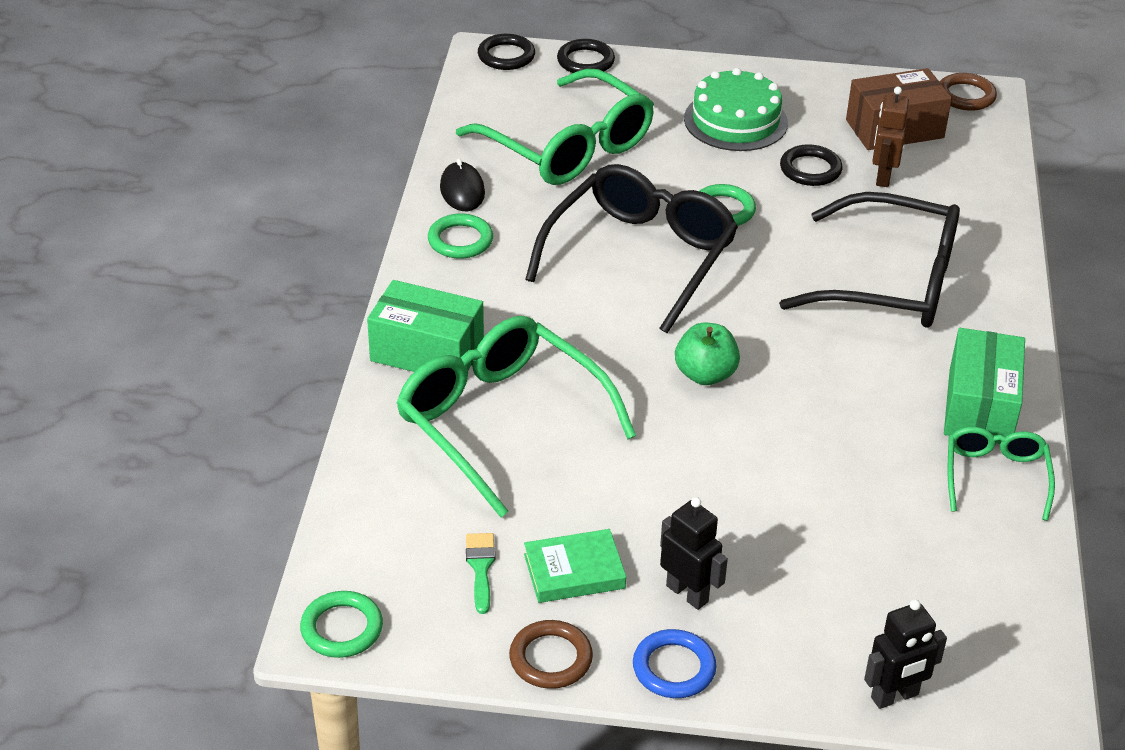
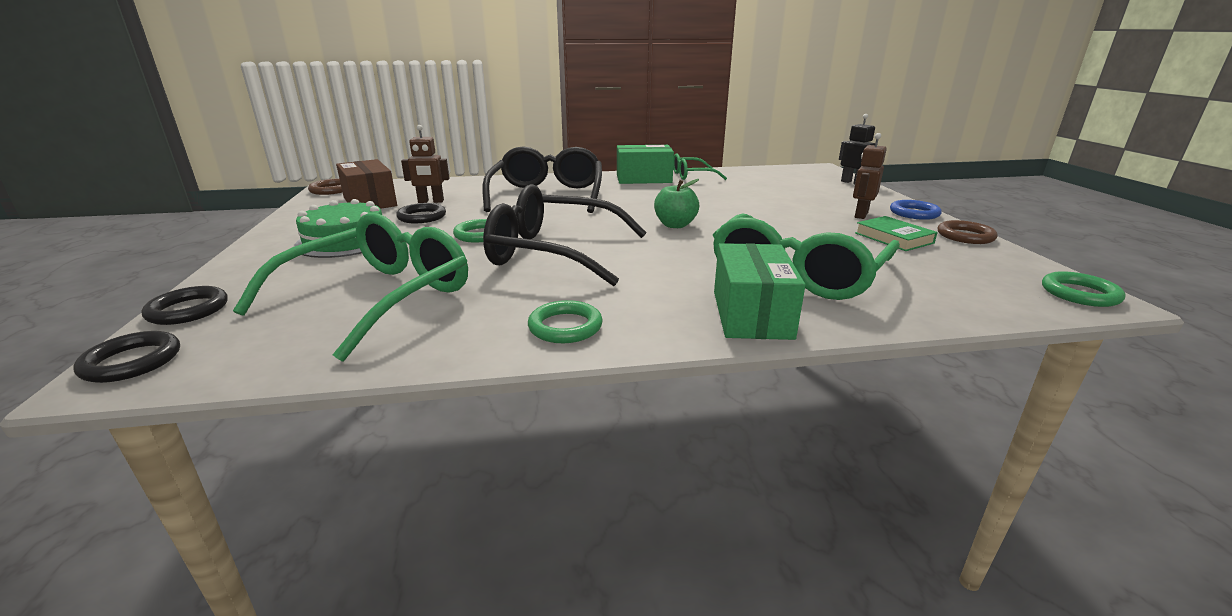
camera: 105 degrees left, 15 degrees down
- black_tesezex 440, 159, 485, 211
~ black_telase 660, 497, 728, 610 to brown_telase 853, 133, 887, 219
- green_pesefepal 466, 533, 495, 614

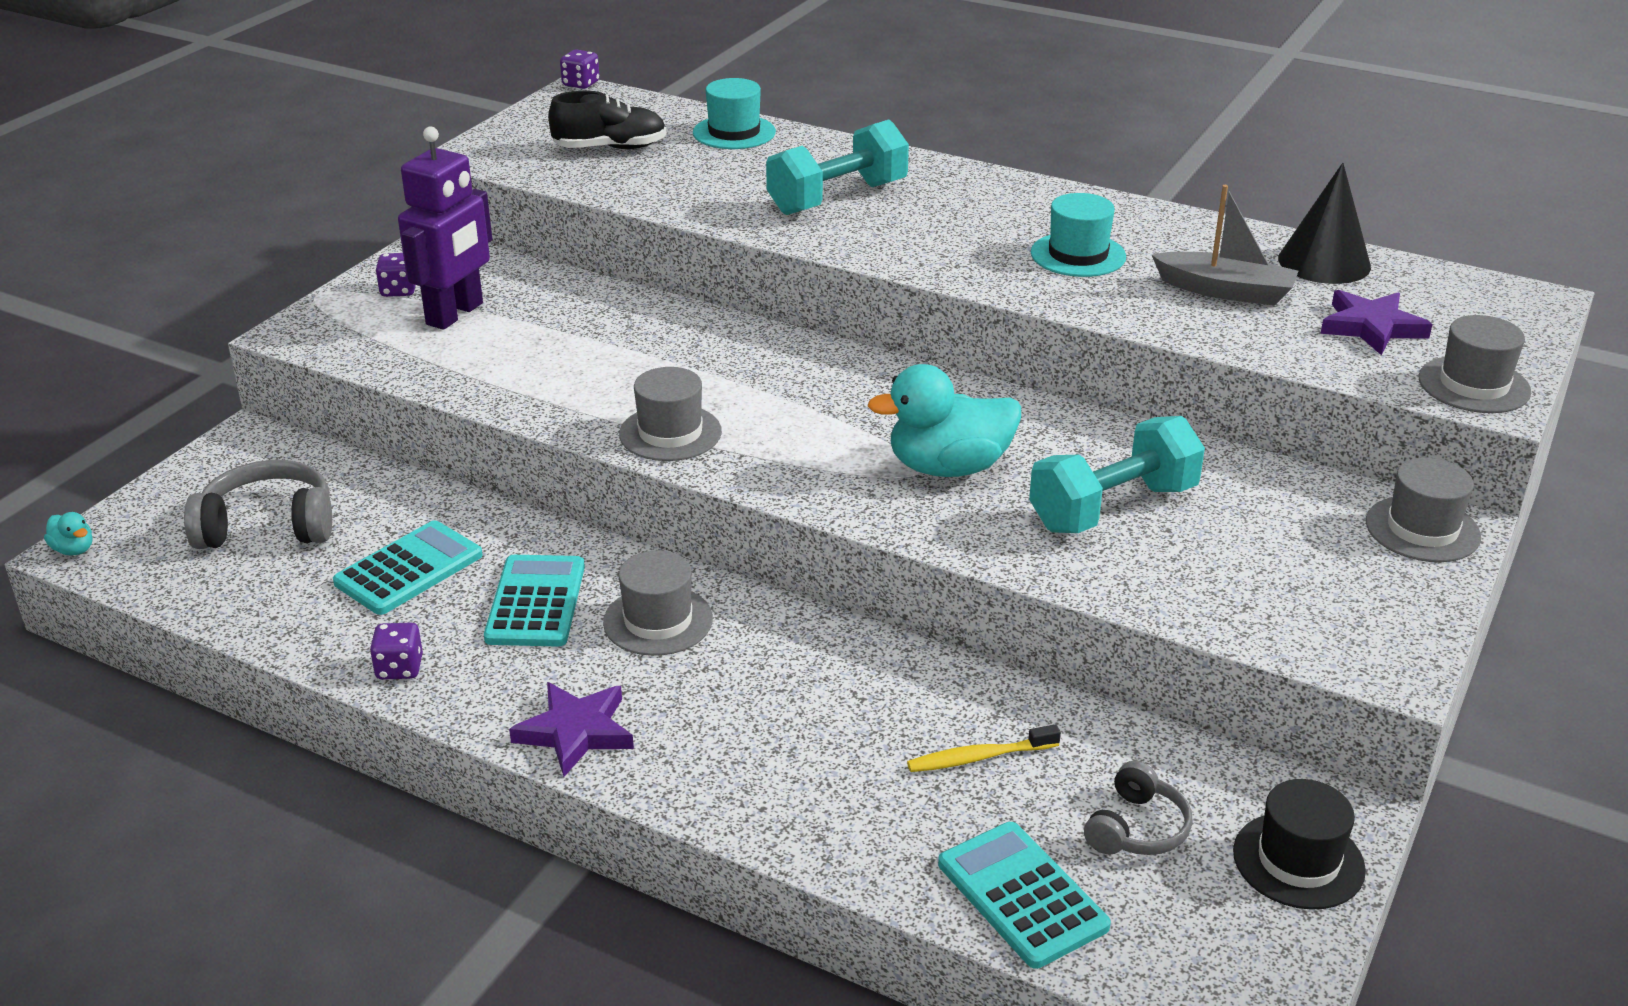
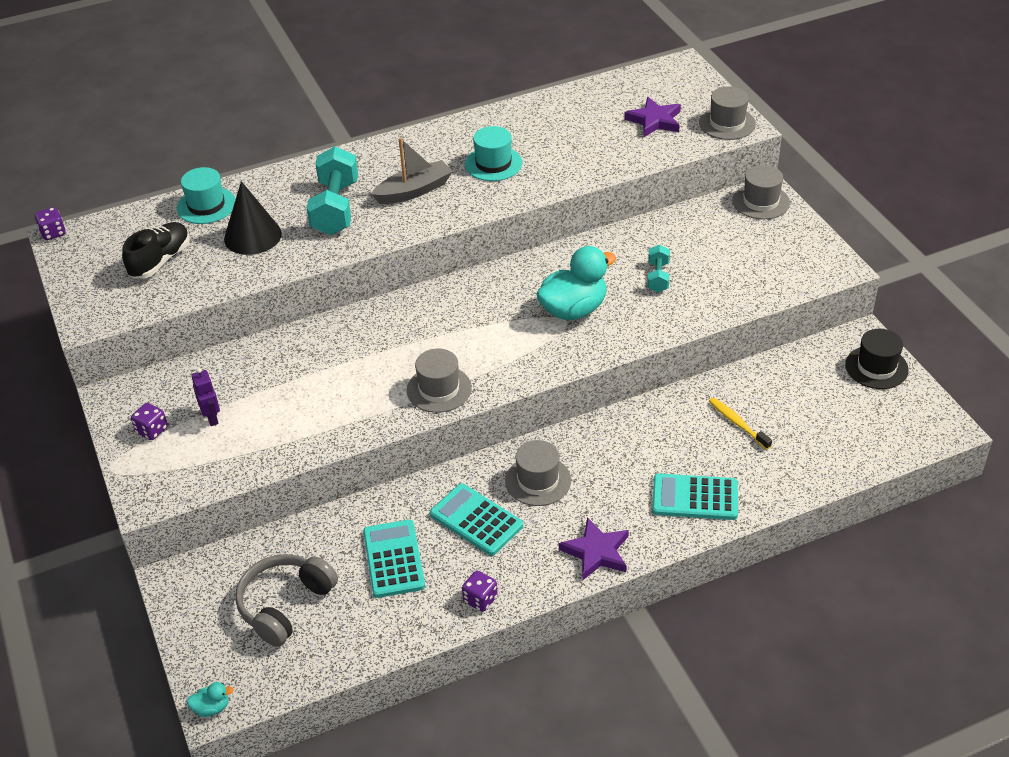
camera: 50 degrees left, 10 degrees up
~ purple_telase 398, 126, 492, 330 = 191, 368, 220, 426 x0.49
~ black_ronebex 1278, 163, 1371, 284 to 224, 181, 282, 255
~ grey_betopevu 1152, 185, 1298, 305 to 371, 138, 453, 204
~ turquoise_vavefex 868, 364, 1021, 477 = 536, 246, 616, 321 150 degrees counterclockwise
~ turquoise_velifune 1029, 416, 1205, 533 = 647, 245, 670, 293 x0.53
~ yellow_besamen 907, 724, 1061, 772 = 709, 397, 772, 450 120 degrees clockwise
- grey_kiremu 1084, 761, 1193, 855
~ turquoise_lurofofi 938, 822, 1111, 969 to 652, 473, 738, 520

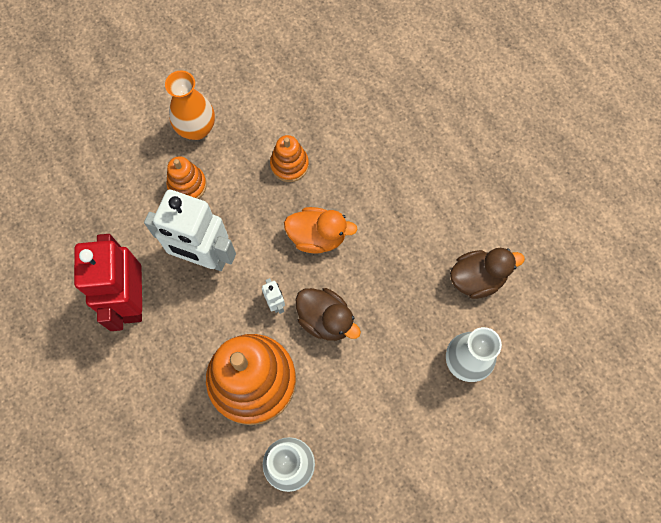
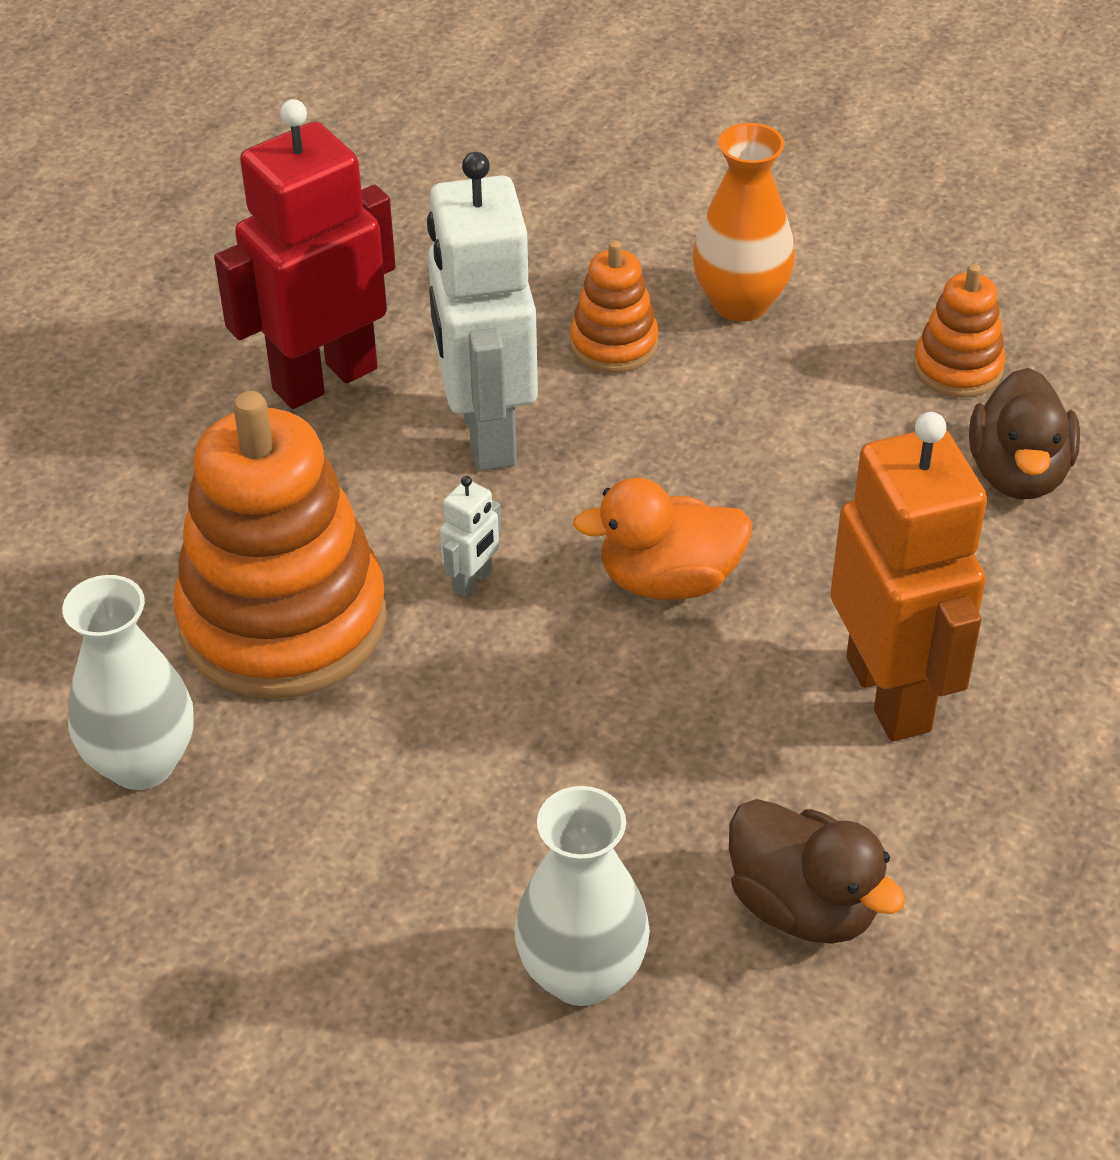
camera: 60 degrees right, 25 degrees down
~ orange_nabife 270, 135, 309, 182 to 913, 264, 1006, 398
~ orange_vavefex 284, 207, 358, 254 = 573, 478, 752, 600 105 degrees clockwise
~ brown_vavefex 296, 288, 361, 341 to 969, 368, 1080, 500
+ orange_telase 830, 412, 987, 741

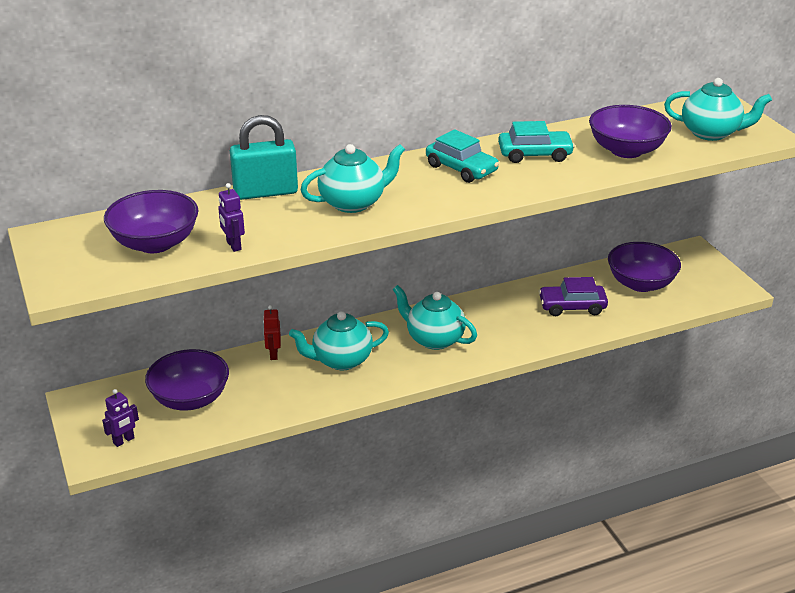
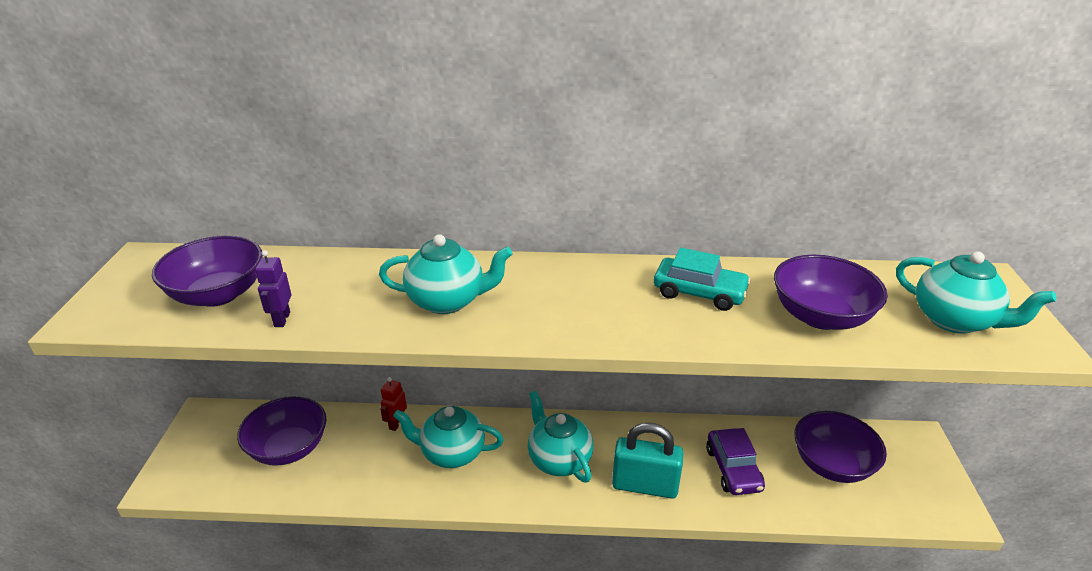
camera: 25 degrees right, 0 degrees up
~ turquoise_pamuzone 230, 115, 298, 200 to 612, 423, 684, 499
- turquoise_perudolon 426, 129, 499, 183
~ purple_perudolon 539, 277, 608, 316 = 706, 428, 765, 495 120 degrees counterclockwise
- purple_telase 102, 389, 139, 447

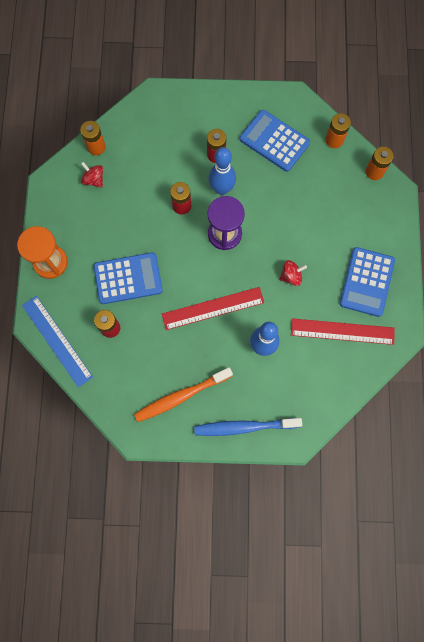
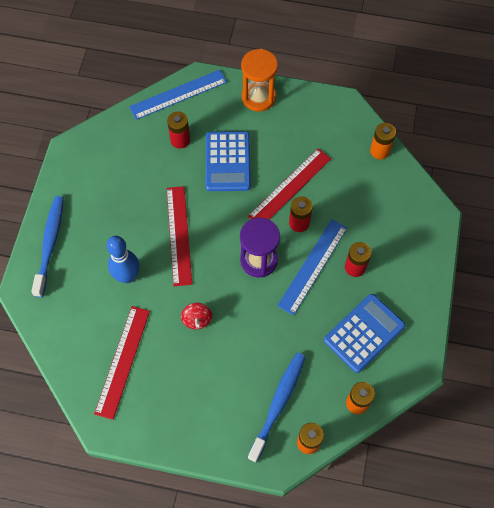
camera: 100 degrees right, 10 degrees down
~ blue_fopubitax 209, 147, 236, 195 to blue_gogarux 277, 219, 347, 315
- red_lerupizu 81, 162, 103, 188
- blue_lurofofi 340, 247, 395, 317
- orange_besamen 134, 367, 233, 422
+ red_gogarux 248, 148, 331, 220
+ blue_besamen 248, 353, 306, 463

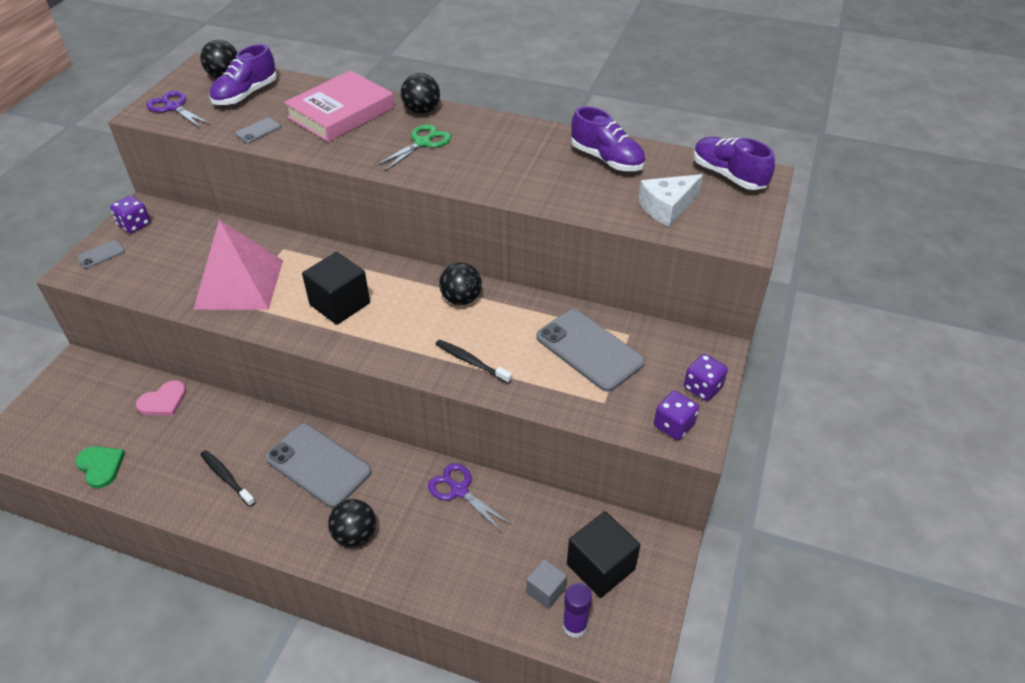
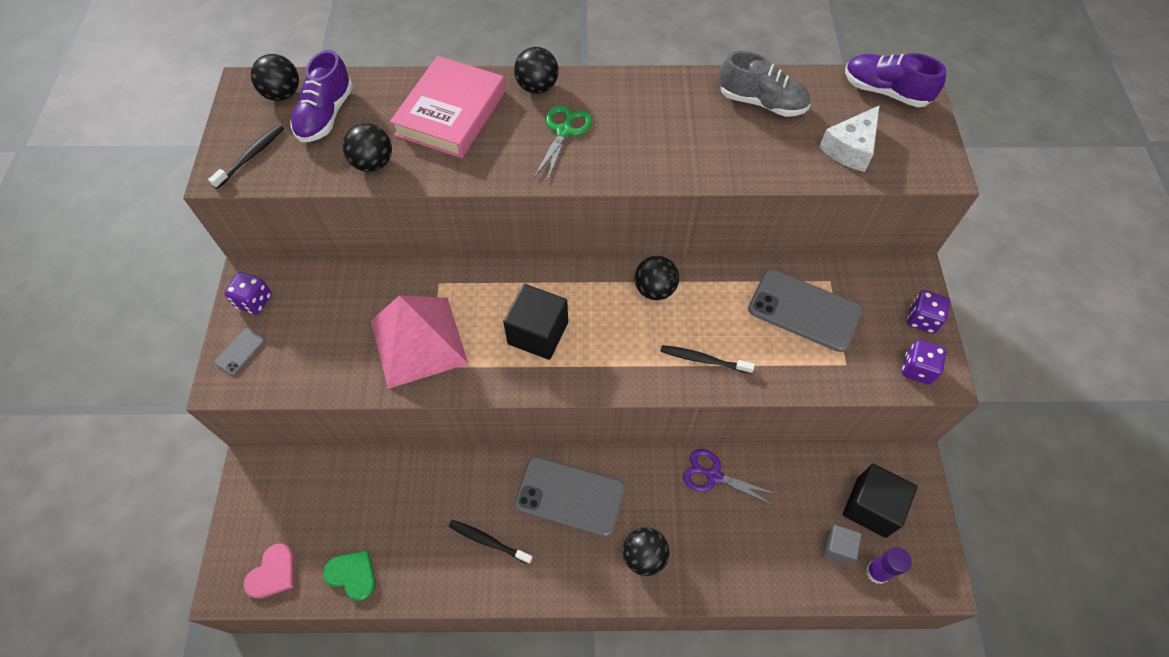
camera: 20 degrees left, 15 degrees up
~ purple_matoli 146, 91, 211, 128 to black_besamen 208, 124, 284, 189
~ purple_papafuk 571, 106, 645, 171 to grey_papafuk 719, 51, 810, 117
~ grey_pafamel 235, 118, 281, 143 to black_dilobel 342, 123, 392, 172
~ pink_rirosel 136, 380, 187, 416 to 244, 543, 294, 598

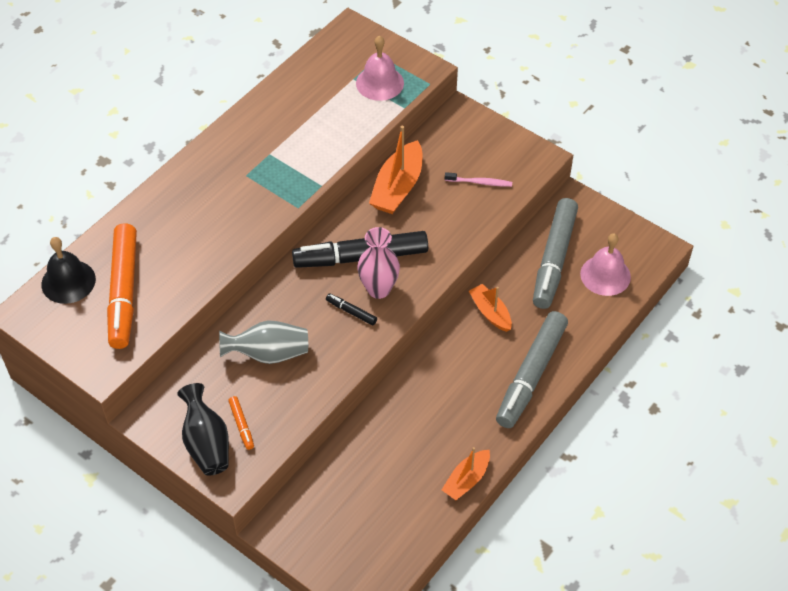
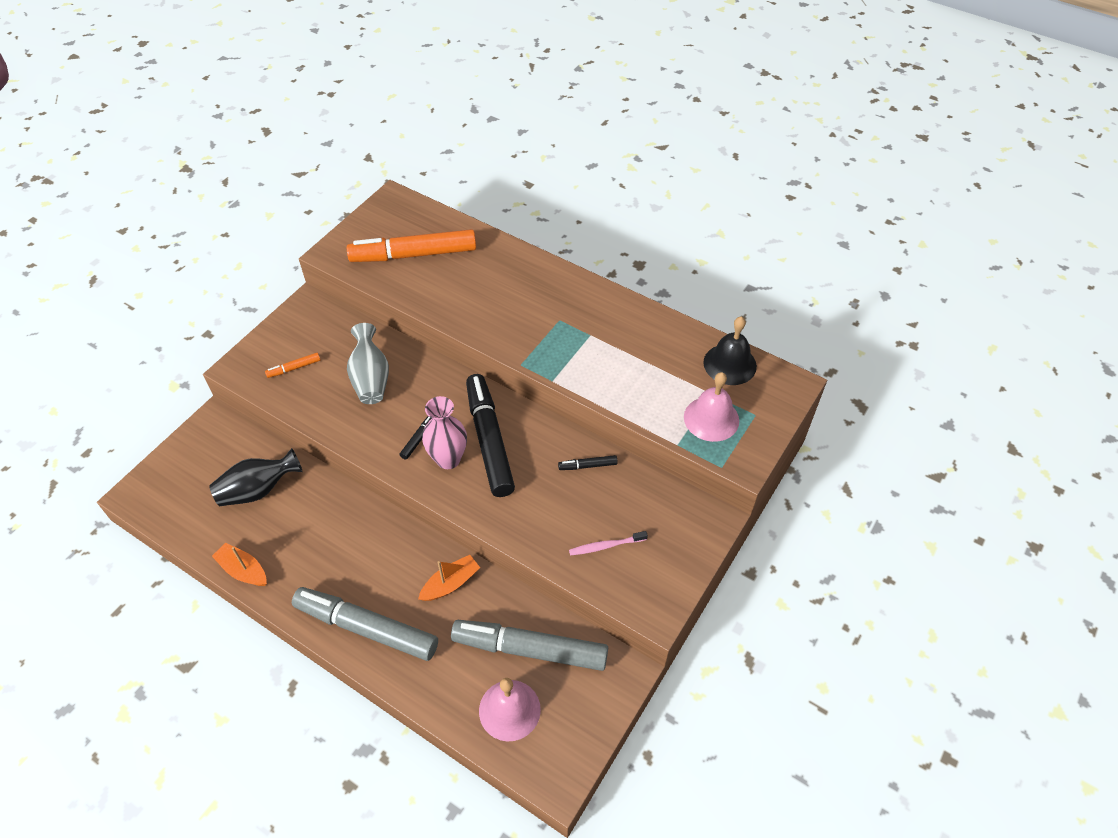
camera: 85 degrees right, 0 degrees up
~ orange_betopevu 369, 126, 422, 214 to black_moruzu 558, 455, 618, 470
~ pink_besamen 445, 172, 512, 187 = 569, 531, 648, 555 75 degrees clockwise
~ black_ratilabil 41, 237, 96, 304 to 703, 316, 757, 385
~ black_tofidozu 177, 383, 229, 476 to 209, 448, 303, 506

